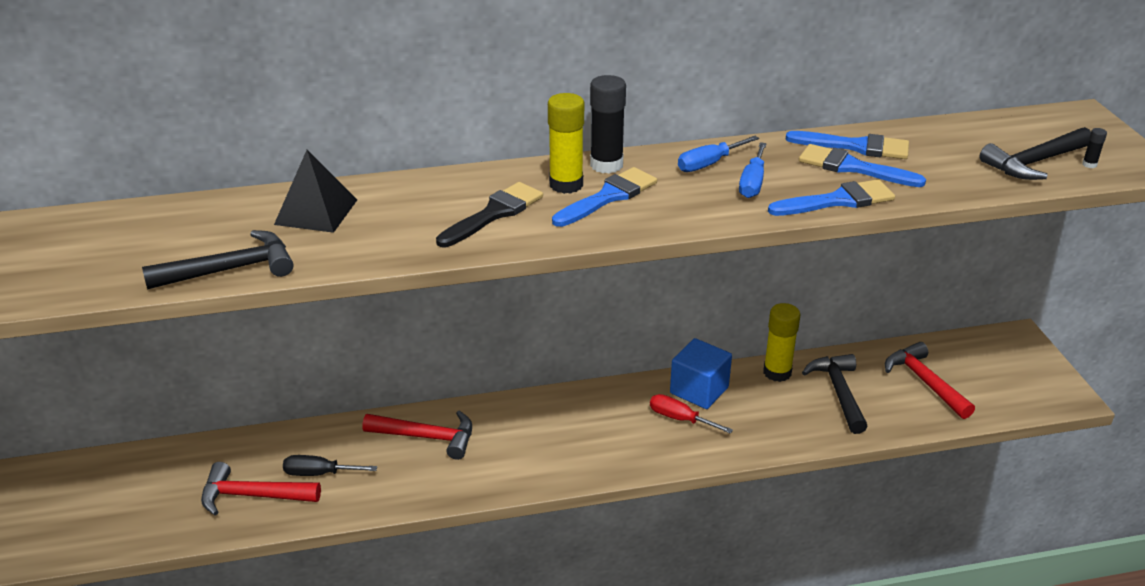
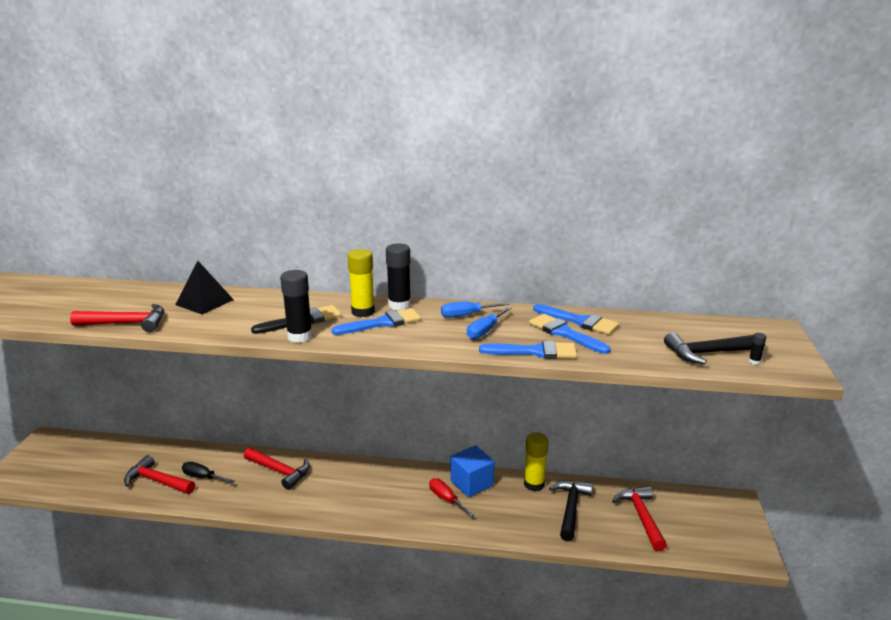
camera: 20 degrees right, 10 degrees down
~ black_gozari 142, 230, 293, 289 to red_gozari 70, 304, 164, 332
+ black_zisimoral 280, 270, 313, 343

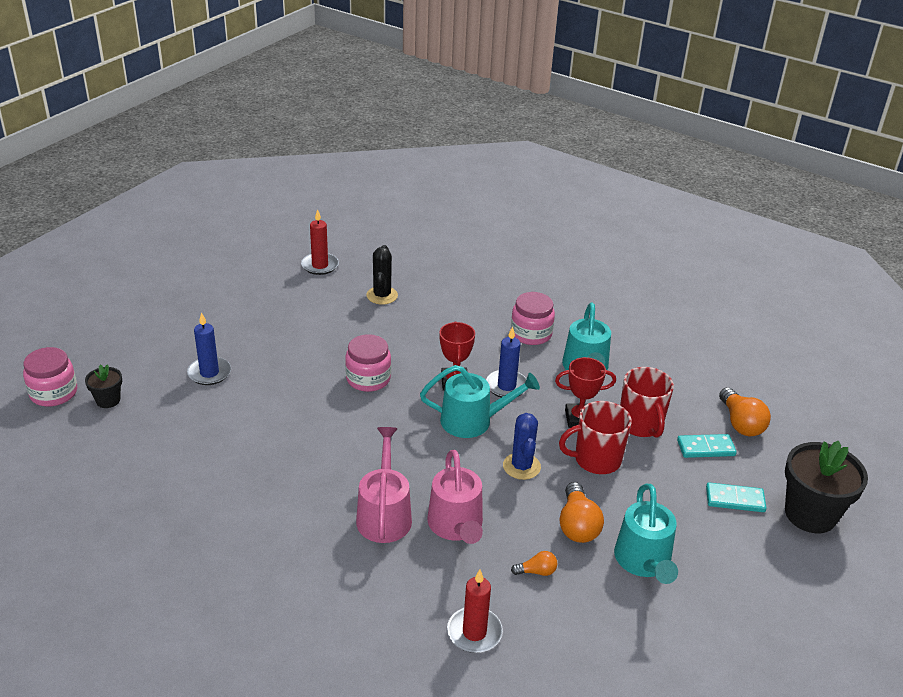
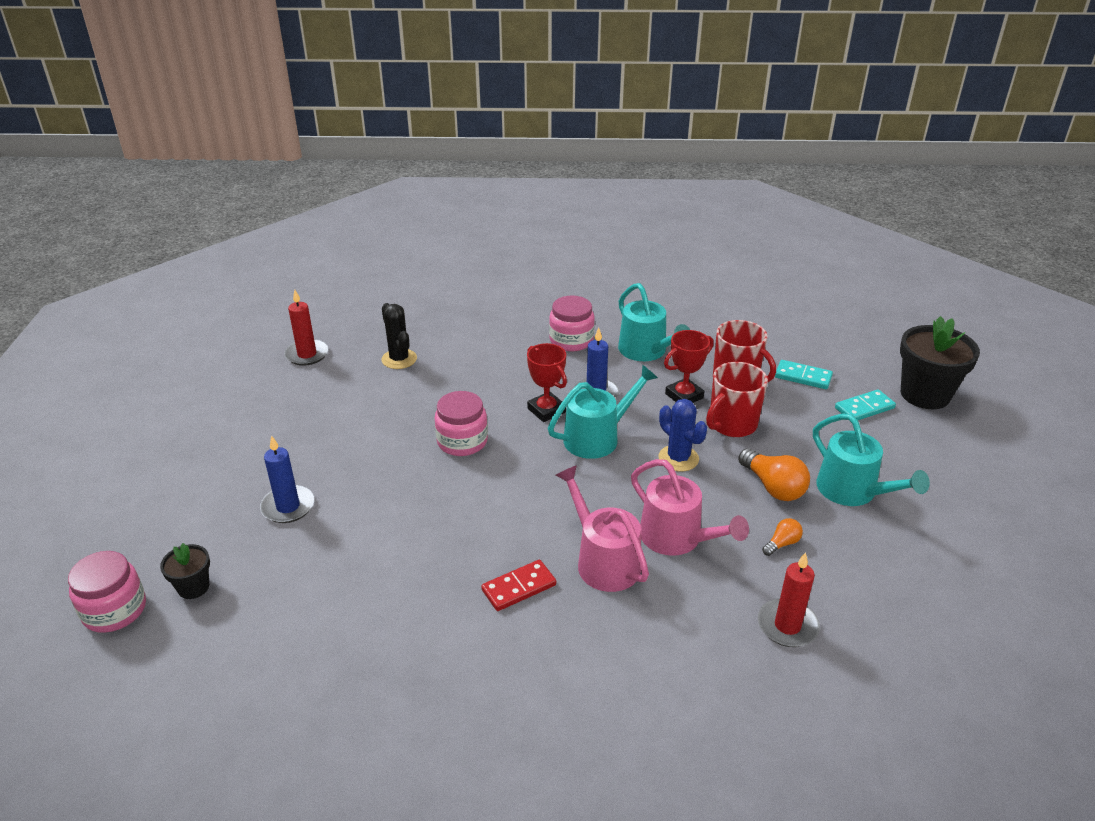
camera: 30 degrees left, 0 degrees up
- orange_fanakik 719, 387, 771, 436
~ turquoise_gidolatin 677, 434, 737, 458 = 775, 360, 833, 389 60 degrees clockwise
+ red_gidolatin 481, 560, 556, 611

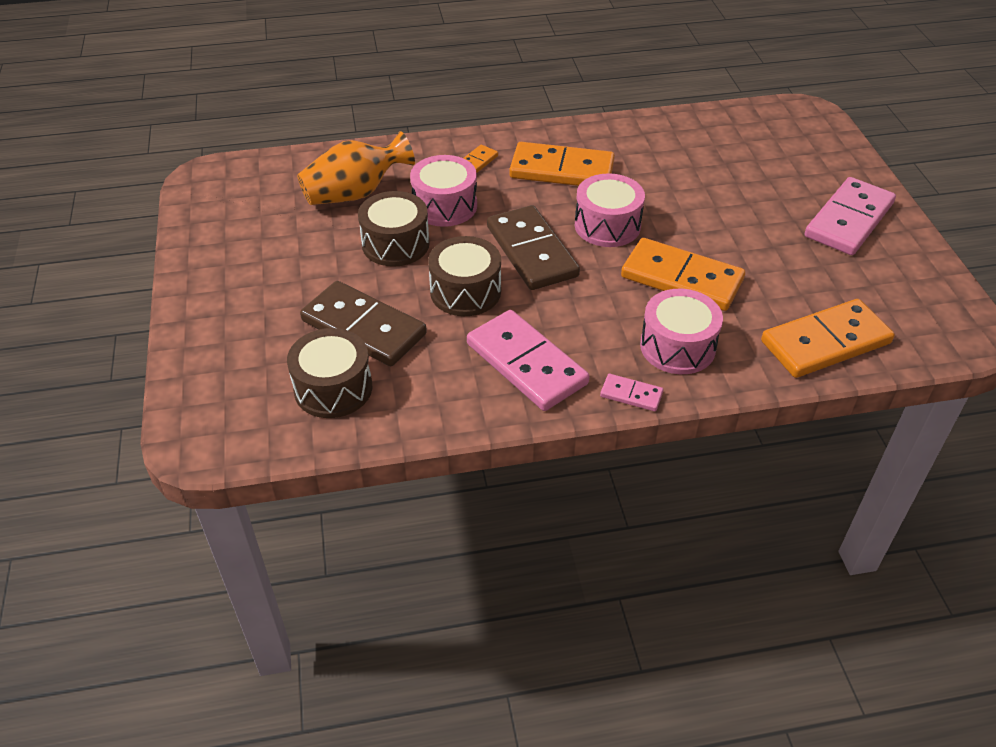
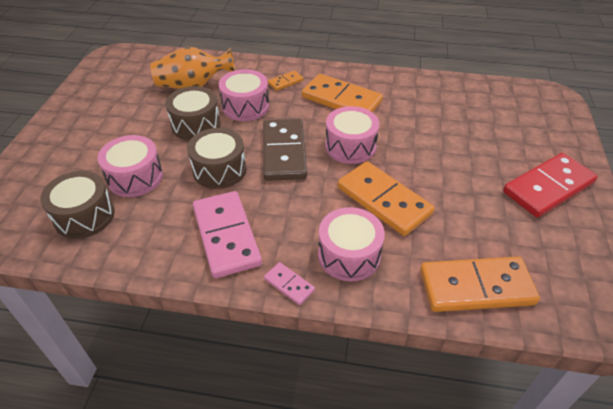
camera: 20 degrees right, 0 degrees up
~ pink_gidolatin 805, 177, 896, 255 to red_gidolatin 503, 153, 598, 218
~ brown_gidolatin 300, 281, 427, 366 to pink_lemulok 98, 135, 163, 197

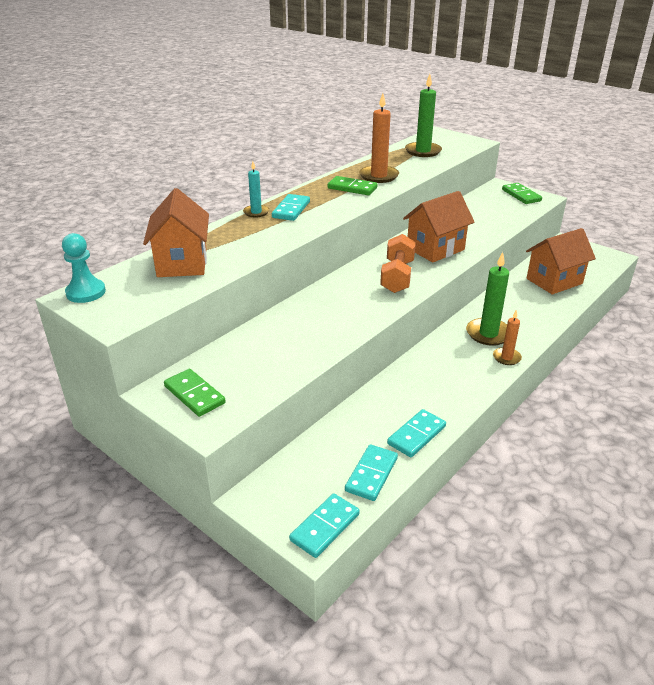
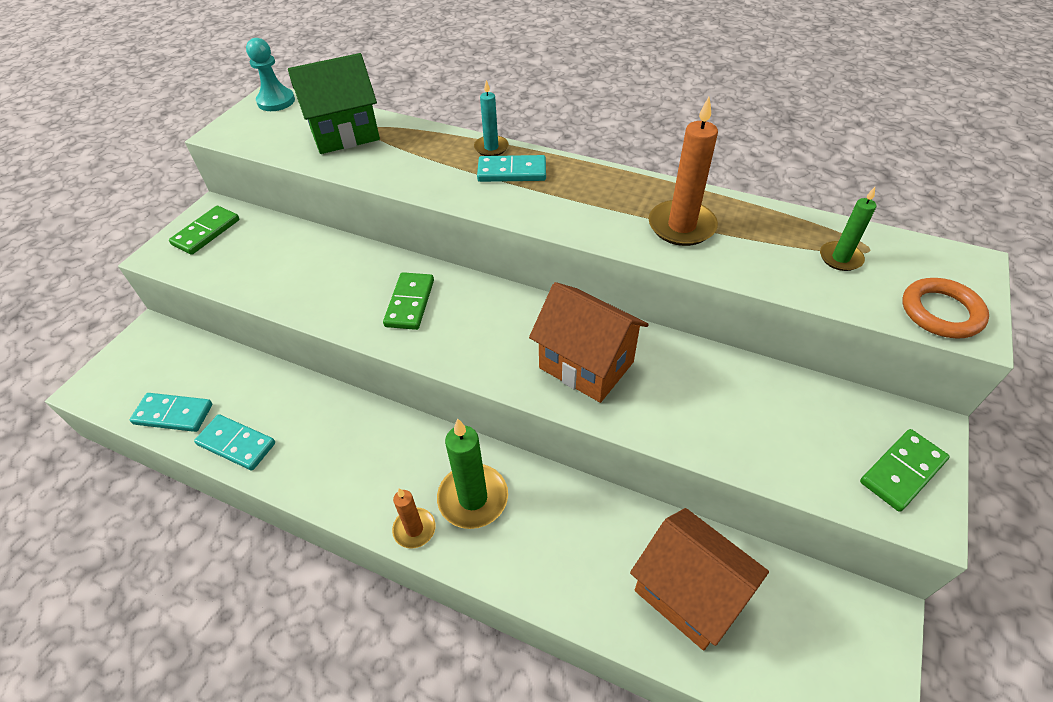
camera: 75 degrees right, 15 degrees up
~ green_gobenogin 405, 74, 442, 157 = 820, 187, 877, 271 x0.59
~ green_gidolatin 327, 176, 378, 195 to 383, 272, 434, 330
~ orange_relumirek 143, 188, 209, 277 to green_relumirek 288, 53, 380, 154
- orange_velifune 380, 234, 416, 293
- turquoise_gidolatin 289, 493, 360, 558
+ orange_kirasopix 902, 278, 989, 338

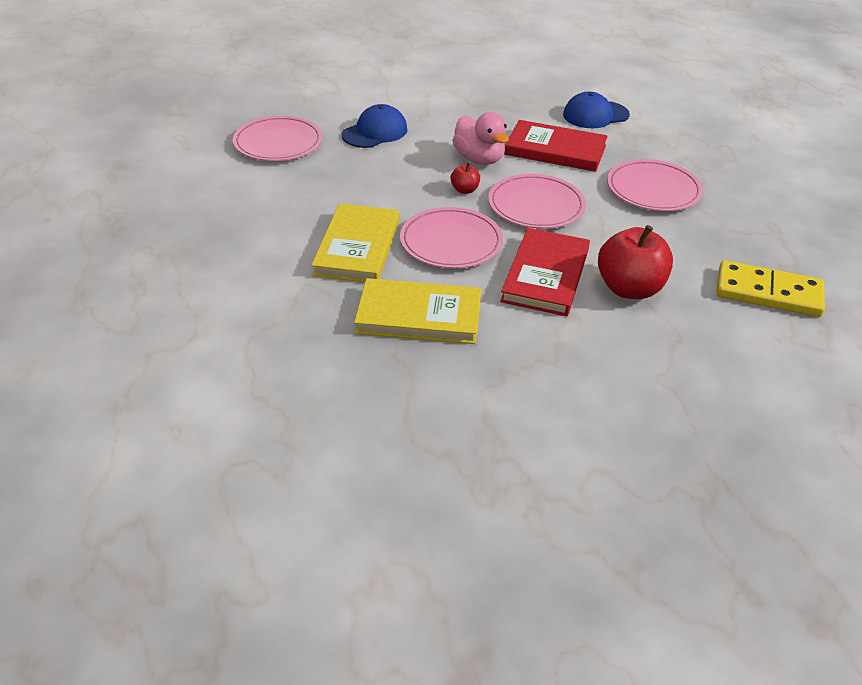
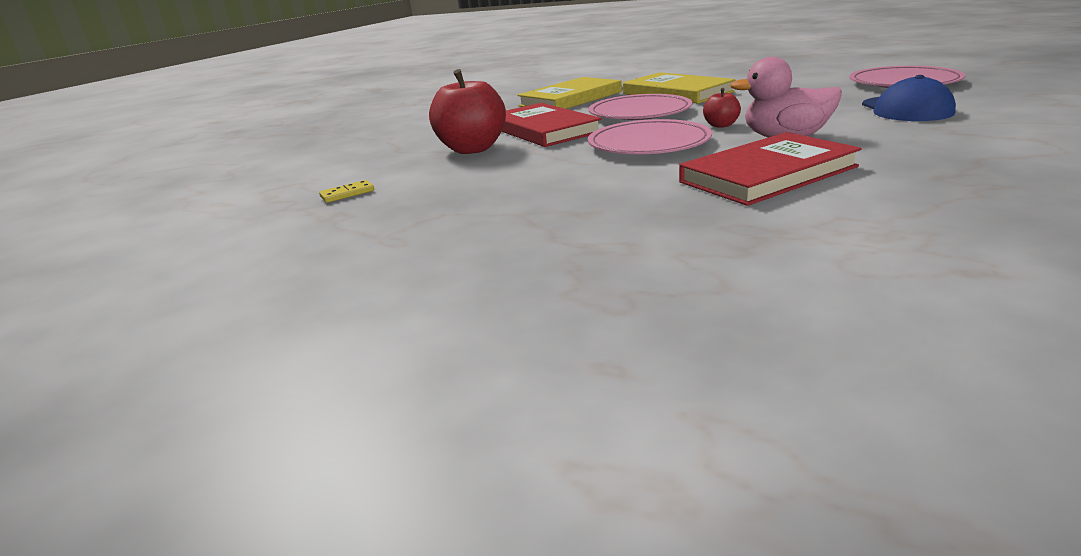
camera: 135 degrees right, 15 degrees down
- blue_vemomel 563, 91, 630, 128
- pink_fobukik 607, 159, 703, 211
~ yellow_gidolatin 716, 260, 825, 317 = 319, 180, 374, 203 x0.40

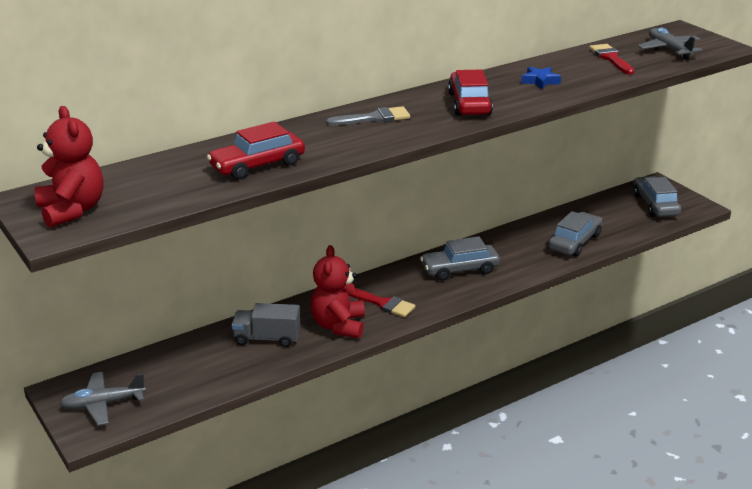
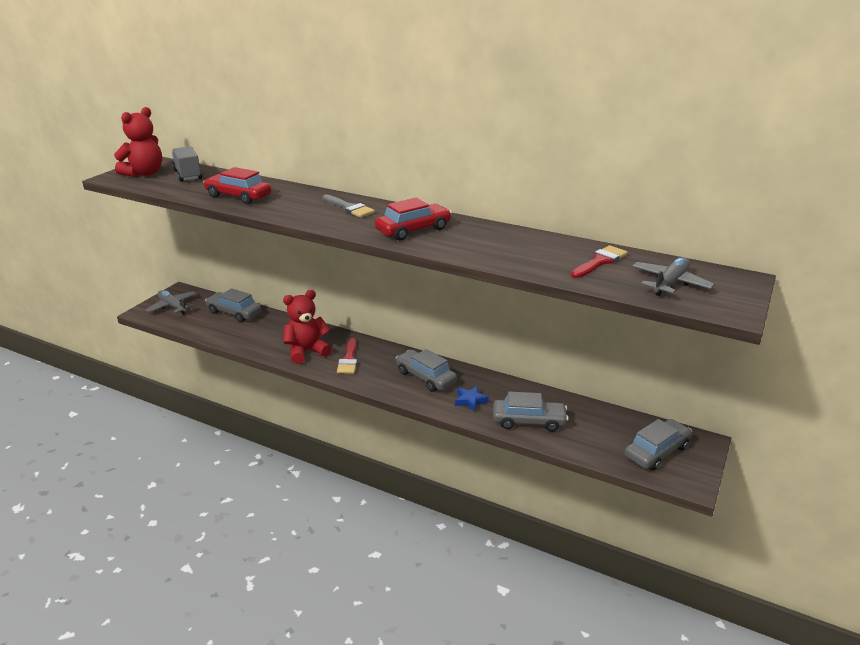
camera: 60 degrees right, 0 degrees up
~ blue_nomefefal 521, 67, 561, 89 to 455, 386, 489, 412
~ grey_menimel 232, 303, 300, 347 to 172, 146, 202, 182
+ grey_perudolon 205, 288, 262, 322

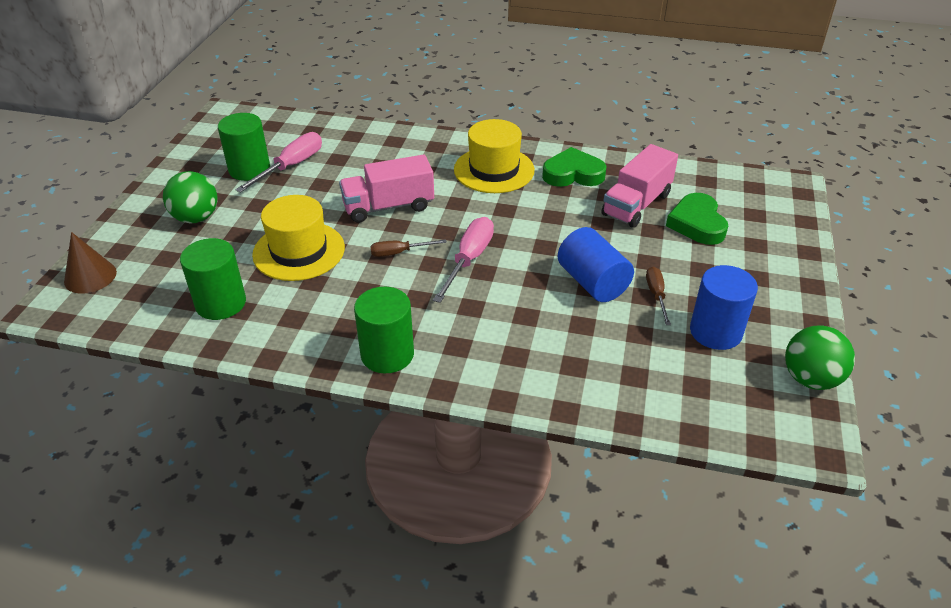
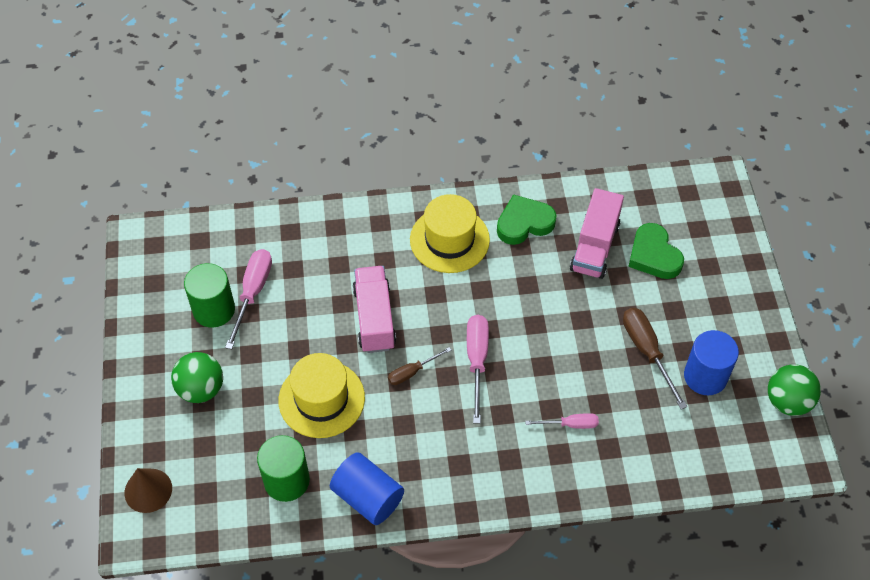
camera: 20 degrees left, 15 degrees up
~ pink_menimel 339, 155, 434, 223 = 353, 266, 396, 353 120 degrees clockwise
~ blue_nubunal 558, 227, 634, 302 to 330, 452, 404, 525
~ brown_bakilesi 646, 267, 671, 325 = 623, 308, 688, 409 x1.68
- green_nubunal 354, 287, 414, 373
+ pink_bakilesi 525, 413, 599, 429

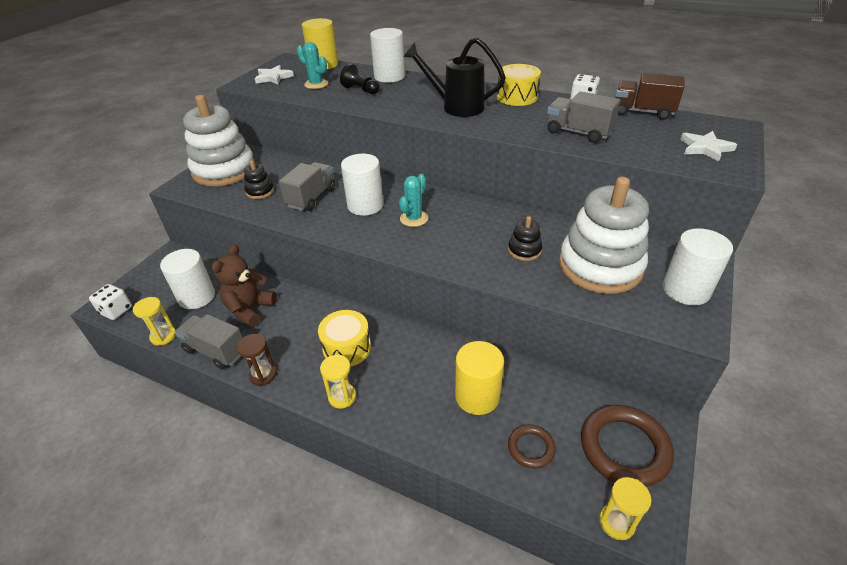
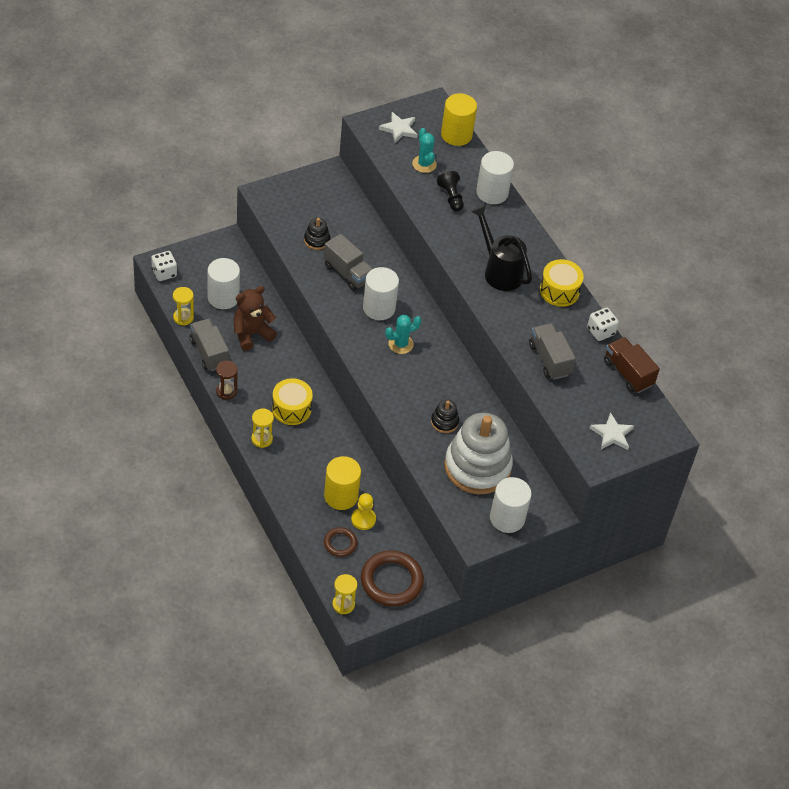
camera: 30 degrees right, 10 degrees up
- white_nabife 183, 95, 256, 186
~ grey_menimel 279, 162, 336, 211 = 324, 234, 373, 291 75 degrees clockwise
+ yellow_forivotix 351, 493, 376, 530

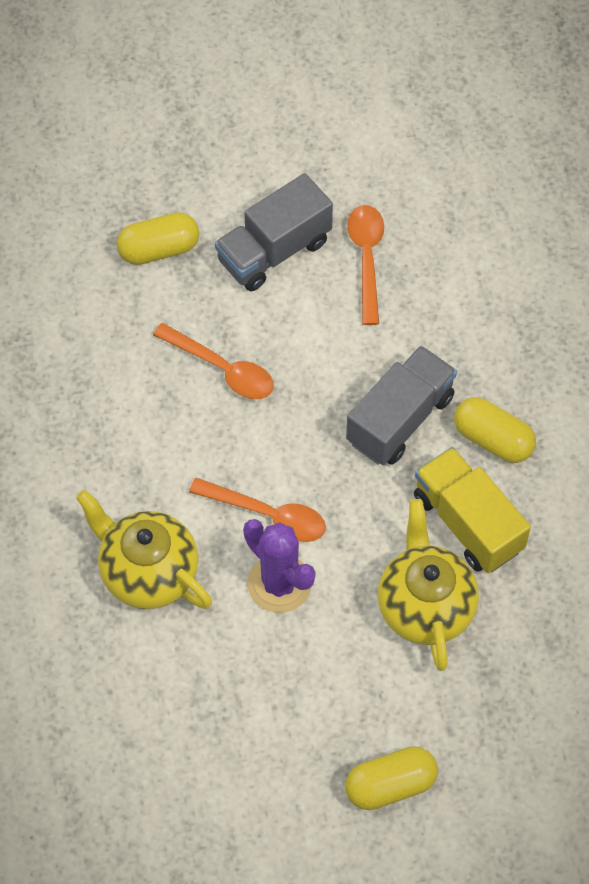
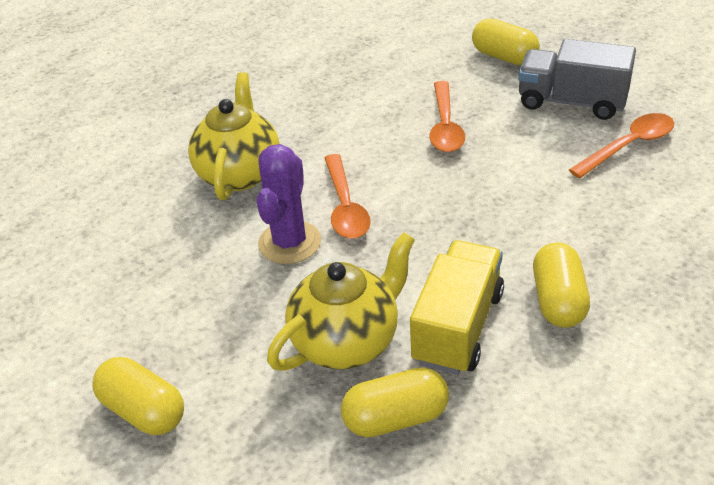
camera: 60 degrees right, 20 degrees down
- grey_menimel 346, 346, 457, 465
+ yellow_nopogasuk 341, 367, 449, 437

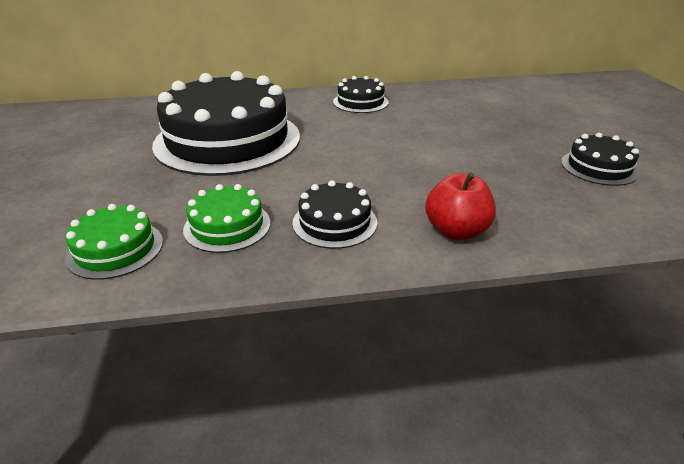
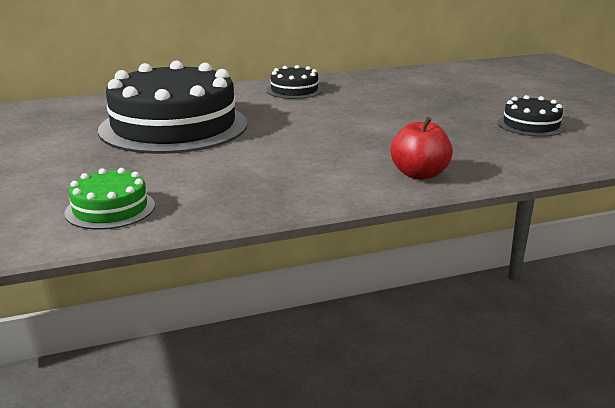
camera: 10 degrees left, 10 degrees down
- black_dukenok 292, 180, 377, 249
- green_dukenok 183, 184, 271, 253

